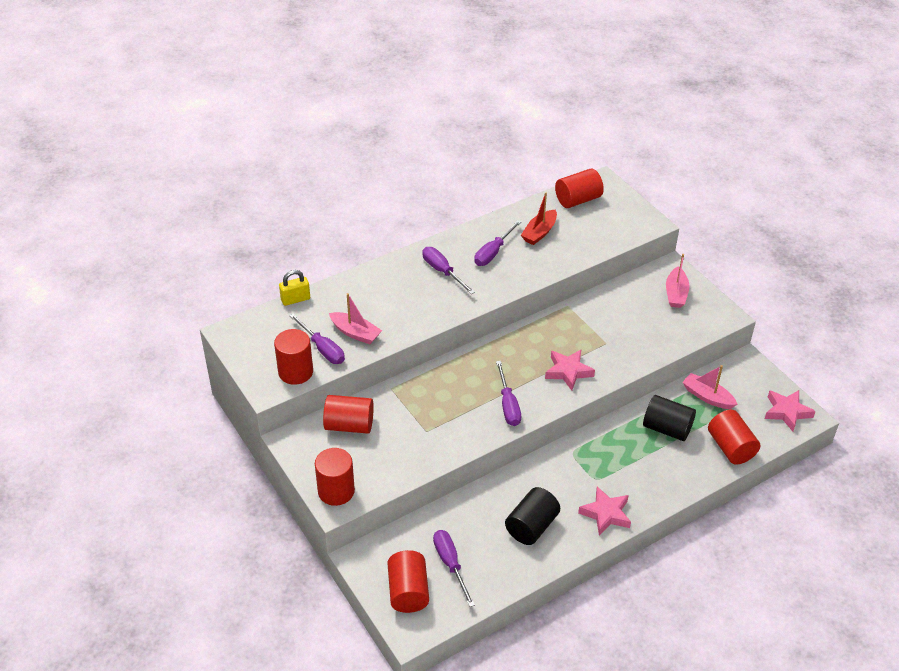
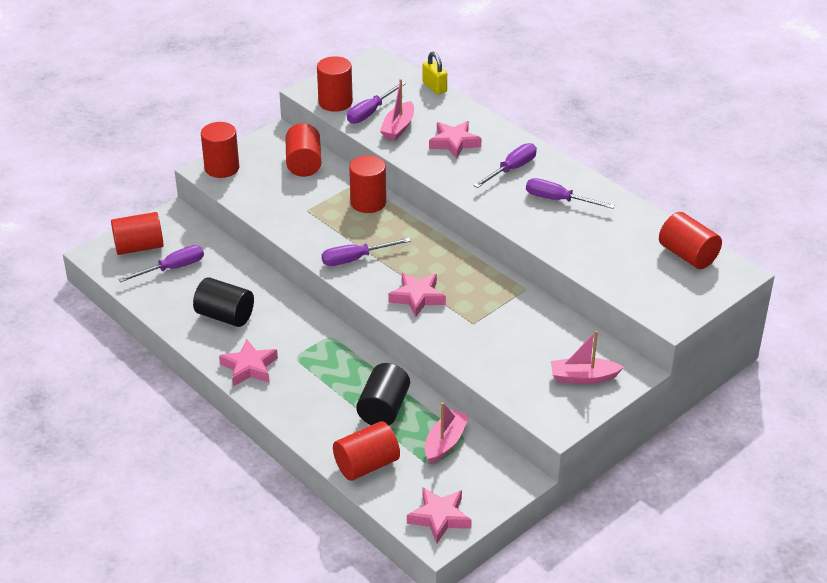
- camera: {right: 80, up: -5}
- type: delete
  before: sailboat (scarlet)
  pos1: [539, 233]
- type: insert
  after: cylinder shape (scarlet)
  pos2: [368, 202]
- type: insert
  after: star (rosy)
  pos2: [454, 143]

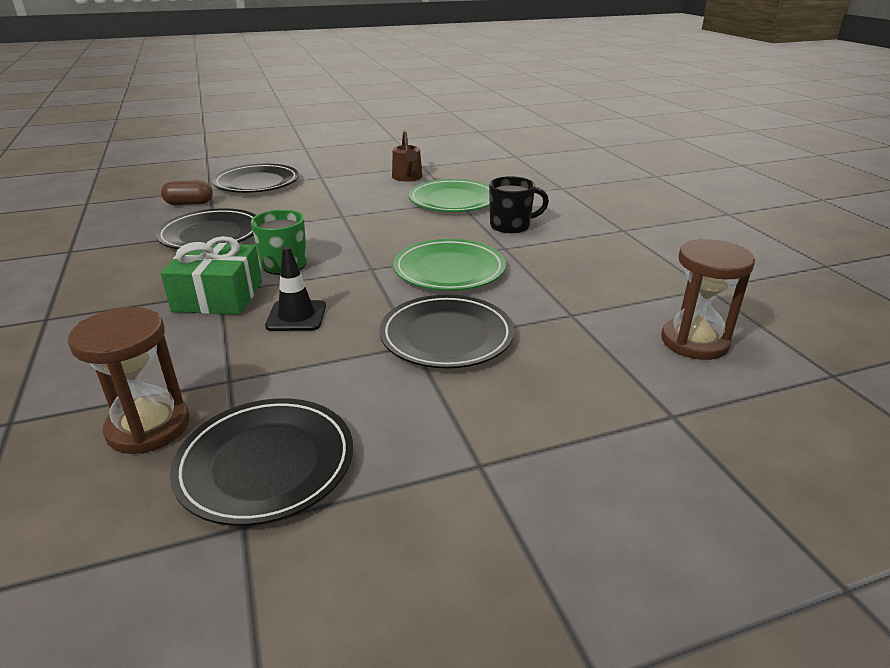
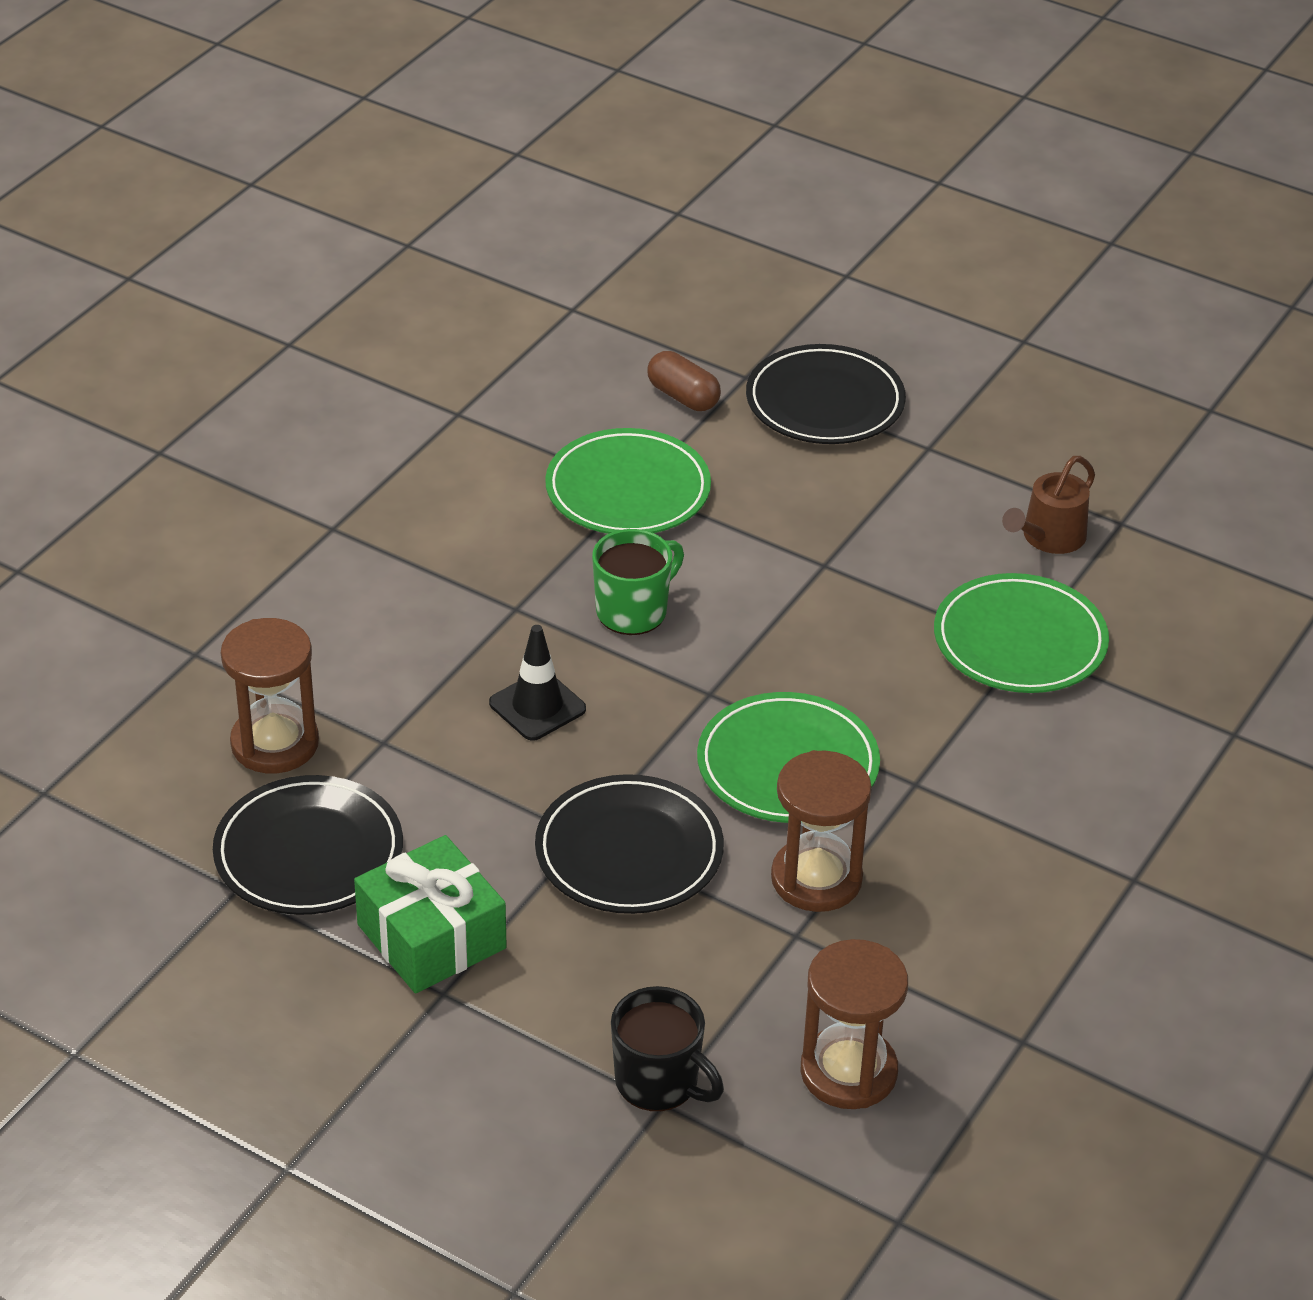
- camera: {right: 50, up: 10}
- type: insert
  after: sand timer (dark brown)
  pos2: [816, 879]
- type: move
  before: gift (emerald)
  pos1: [218, 296]
  pos2: [431, 936]
- type: move
  before: tea mug (jet-black)
  pos1: [511, 225]
  pos2: [659, 1082]
- type: recolor
  before: flat dish (jet-black)
  after: flat dish (emerald)
  pos1: [211, 234]
  pos2: [628, 490]

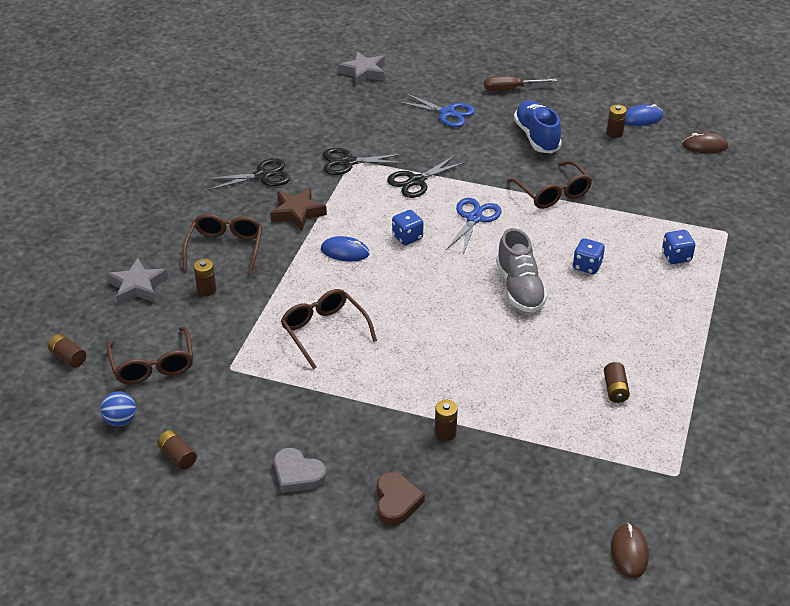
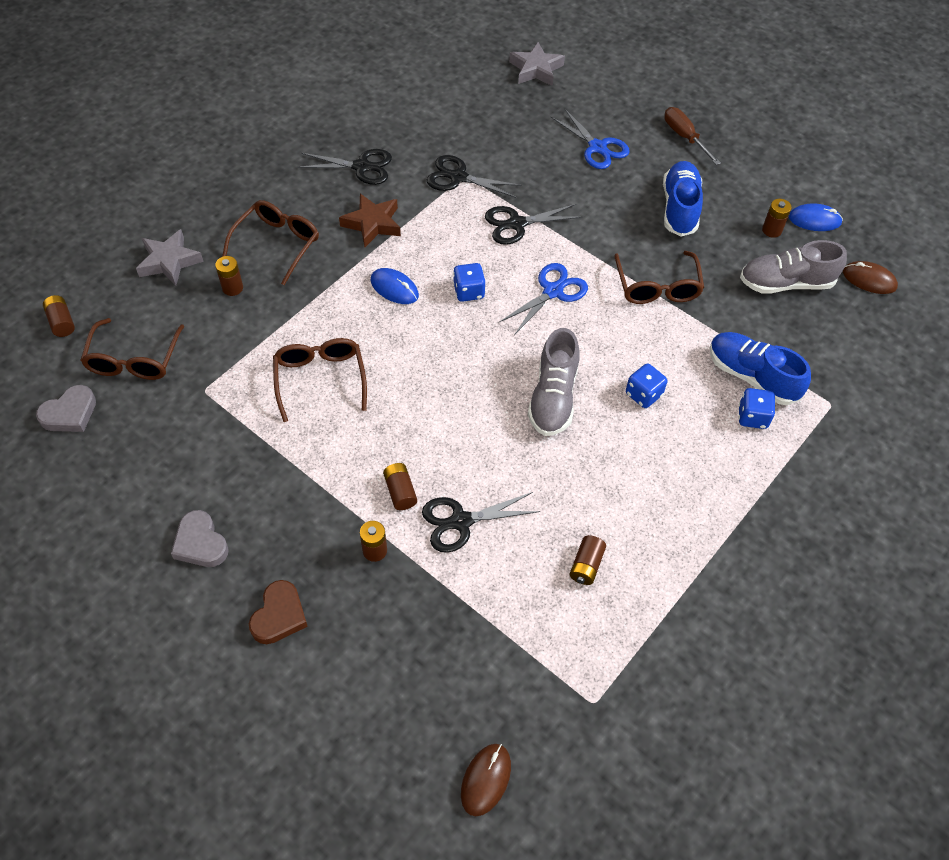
- camera: {right: 20, up: 15}
- type: insert
  after: scissors (jet-black)
  pos2: [461, 521]
- type: insert
  after: shoe (royal blue)
  pos2: [752, 376]
- type: insert
  after: shoe (grey)
  pos2: [786, 283]
- type: move
  before: AA battery (dark brown)
  pos1: [178, 456]
  pos2: [400, 491]
- type: replace
  before: sphere (royal blue)
  after: love heart (grey)
  pos1: [120, 420]
  pos2: [70, 413]
- type: rotate
  before: hand screwdriver (dark brown)
  pos1: [510, 89]
  pos2: [684, 137]
  turn: 45

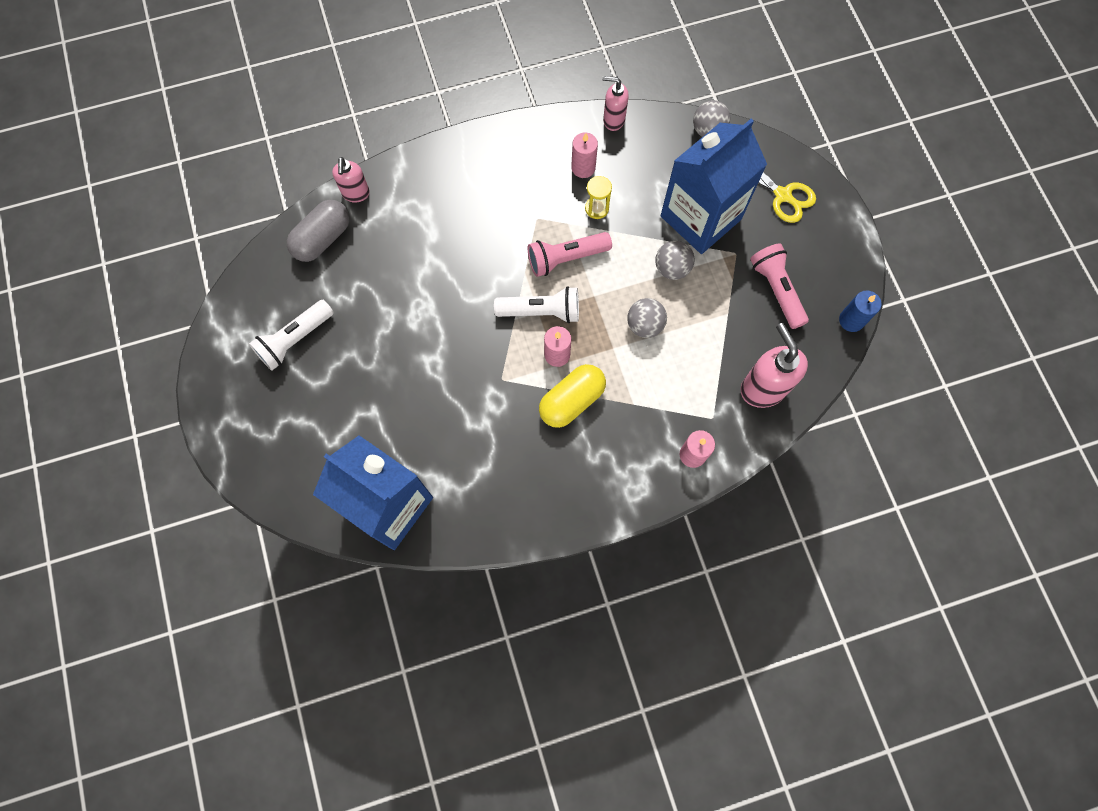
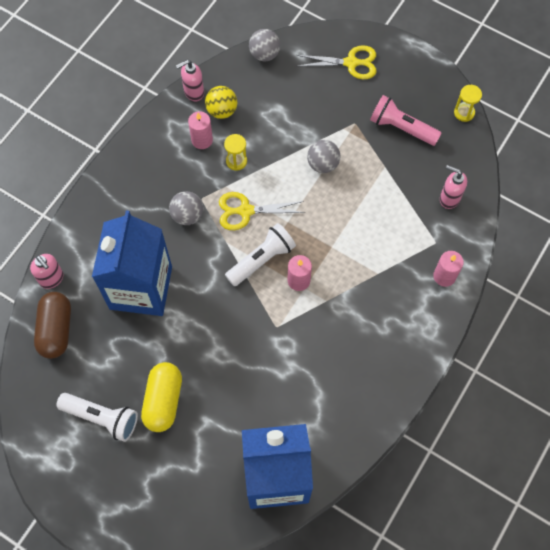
- camera: {right: -40, up: -5}
- type: insert
  after: sphere (bright yellow)
  pos2: [222, 111]
- type: move
  before: capsule (bright yellow)
  pos1: [572, 401]
  pos2: [163, 400]
- type: move
  before: sphere (grey)
  pos1: [644, 325]
  pos2: [187, 215]
- type: move
  before: milk carton (royal blue)
  pos1: [700, 218]
  pos2: [141, 287]
- type: replace
  before: pocket torch (rosy)
  after: scissors (bright yellow)
  pos1: [566, 258]
  pos2: [246, 211]
- type: replace
  before: pillar candle (royal blue)
  after: sand timer (bright yellow)
  pos1: [851, 320]
  pos2: [464, 113]
- type: recolor
  before: capsule (grey)
  after: capsule (dark brown)
  pos1: [323, 239]
  pos2: [56, 329]
- type: rotate
  before: pocket torch (pure white)
  pos1: [295, 340]
  pos2: [102, 418]
  turn: -75
- type: resize
  before: soap pump (rosy)
  pos1: [762, 388]
  pos2: [449, 198]
  scale: 0.61

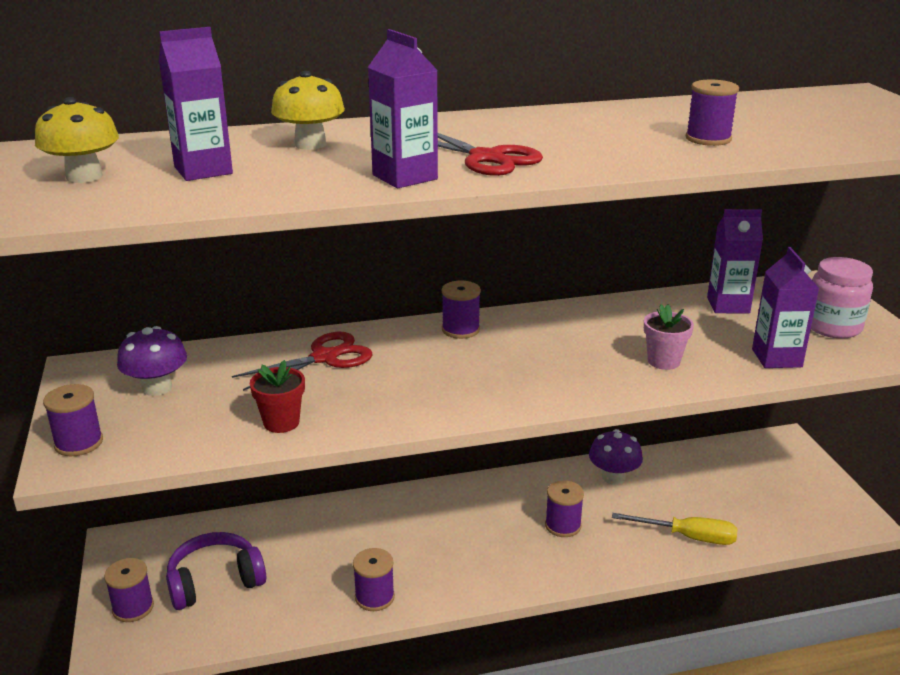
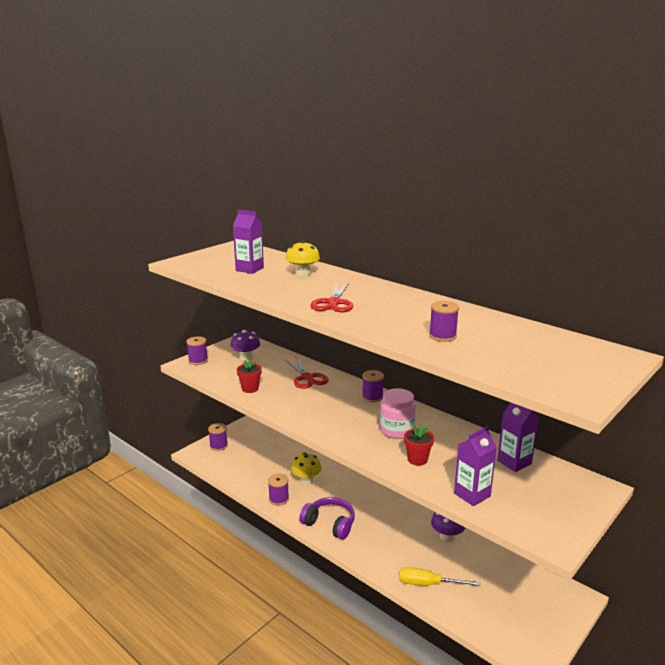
- camera: {right: 55, up: -5}
- type: delete
  before: milk carton (purple)
  pos1: [405, 177]
- type: delete
  before: bobbin (purple)
  pos1: [563, 525]
- type: move
  before: mushroom (bright yellow)
  pos1: [84, 177]
  pos2: [306, 480]
- type: move
  before: headset (purple)
  pos1: [215, 582]
  pos2: [330, 524]
- type: move
  before: preserve jar (rosy)
  pos1: [832, 327]
  pos2: [396, 430]
- type: recolor
  before: flower pot (rosy)
  after: flower pot (scarlet)
  pos1: [663, 361]
  pos2: [417, 459]
- type: rotate
  before: scissors (scarlet)
  pos1: [324, 358]
  pos2: [307, 378]
  turn: 45
- type: rotate
  before: hand screwdriver (bright yellow)
  pos1: [688, 537]
  pos2: [428, 584]
  turn: 120

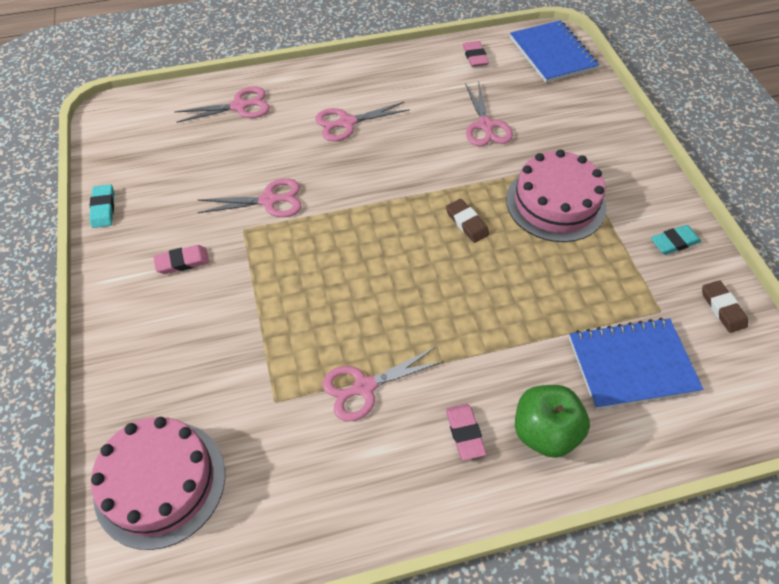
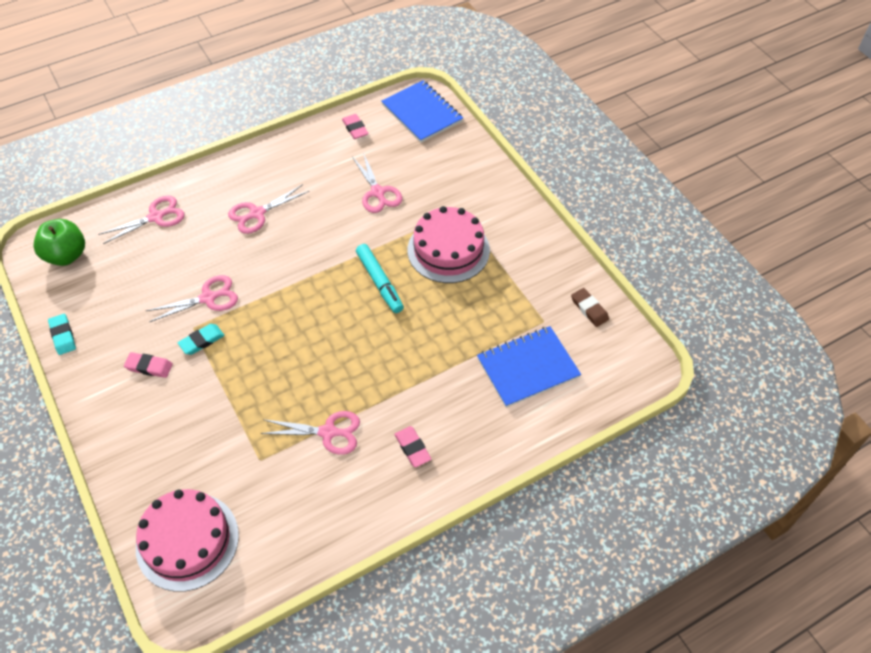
- camera: {right: -15, up: 0}
- type: move
  before: apple (emerald)
  pos1: [545, 432]
  pos2: [66, 255]
- type: move
  before: eraser (teal)
  pos1: [674, 242]
  pos2: [202, 341]
- type: replace
  before: eraser (dark brown)
  after: marker (teal)
  pos1: [466, 223]
  pos2: [379, 282]
- type: rotate
  before: eraser (rosy)
  pos1: [182, 262]
  pos2: [149, 367]
  turn: 45
- type: rotate
  before: scissors (rosy)
  pos1: [364, 387]
  pos2: [328, 432]
  turn: -135

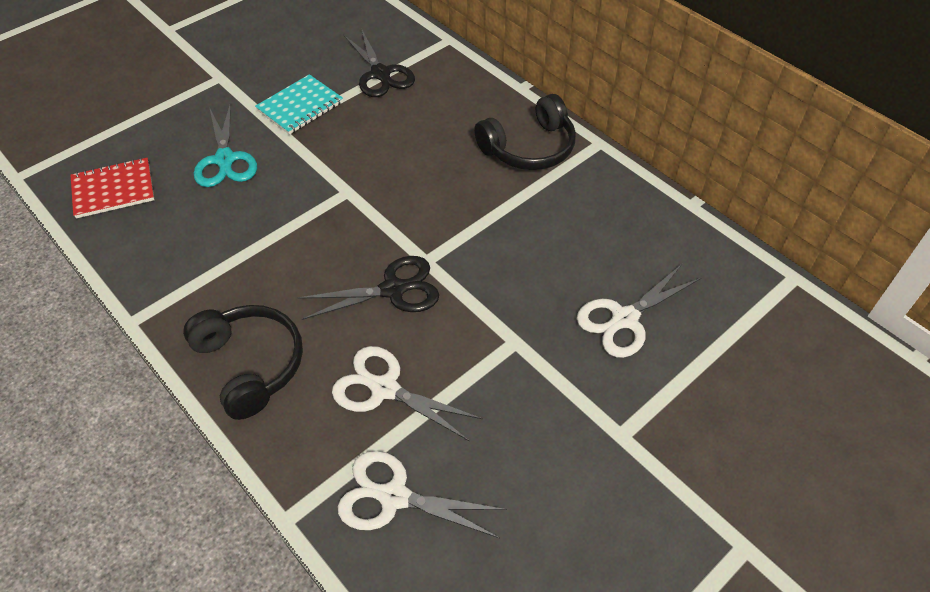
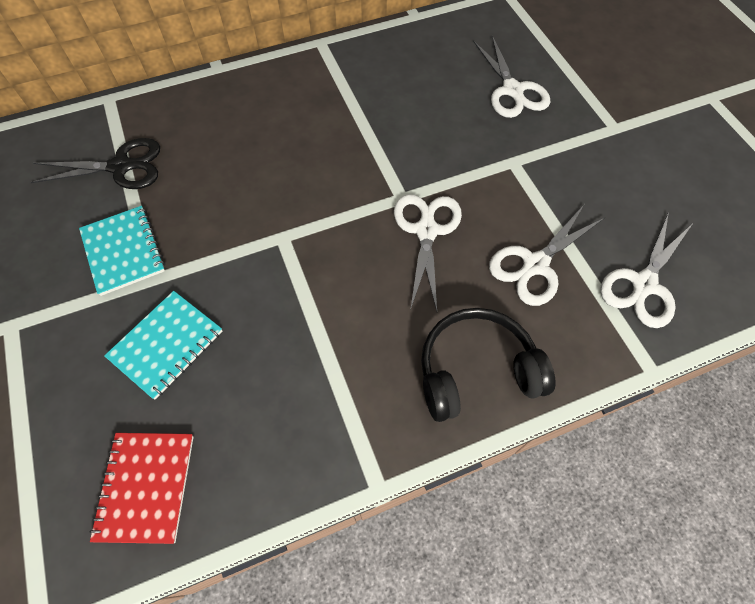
- camera: {right: -70, up: 10}
- type: delete
  before: headset (jet-black)
  pos1: [529, 148]
- type: replace
  before: scissors (teal)
  after: notebook (teal)
  pos1: [225, 159]
  pos2: [166, 345]
- type: recolor
  before: scissors (jet-black)
  after: scissors (pure white)
  pos1: [393, 289]
  pos2: [426, 231]

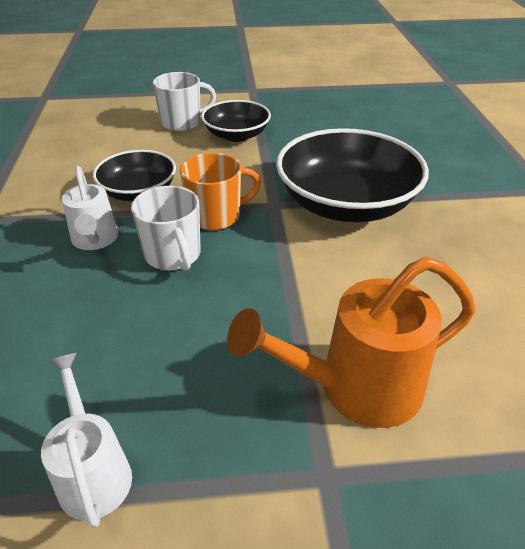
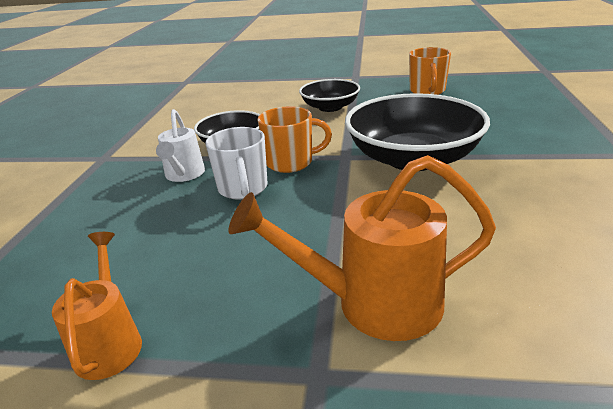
- camera: {right: 15, up: -10}
- type: delete
  before: tea mug (pure white)
  pos1: [182, 123]
- type: insert
  after: tea mug (orange-coloured)
  pos2: [427, 91]
- type: recolor
  before: watering can (pure white)
  after: watering can (orange-coloured)
  pos1: [93, 471]
  pos2: [110, 342]

